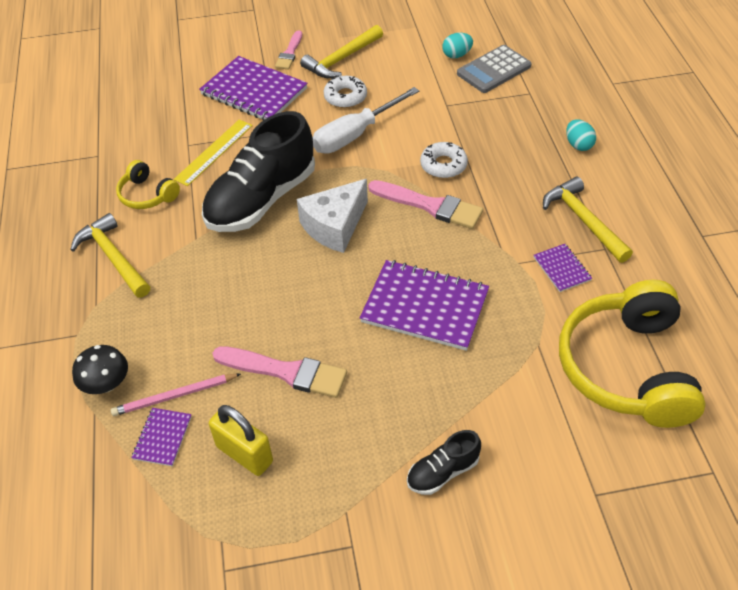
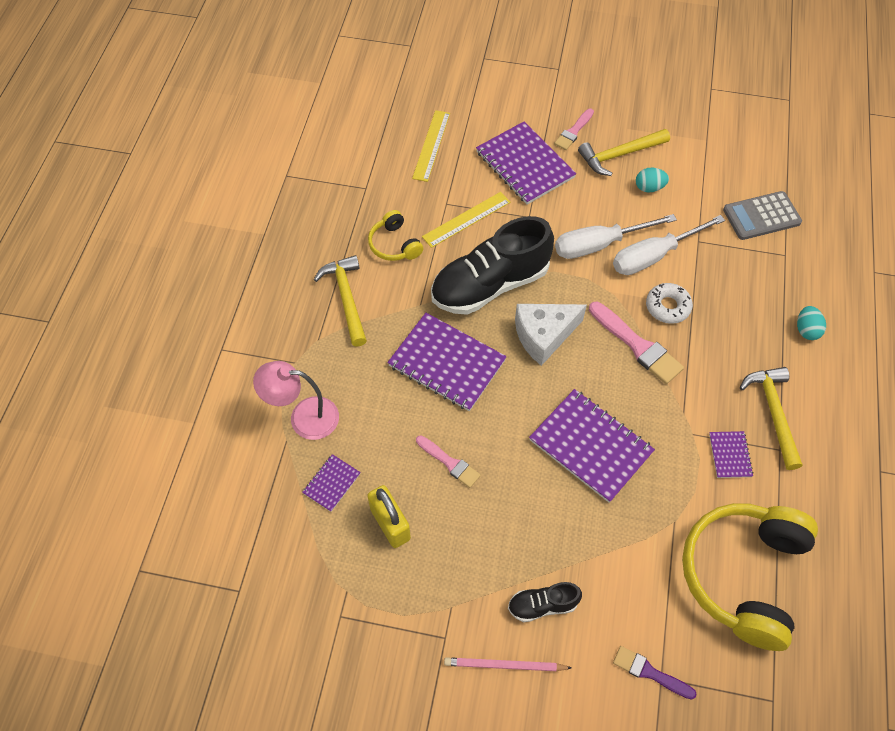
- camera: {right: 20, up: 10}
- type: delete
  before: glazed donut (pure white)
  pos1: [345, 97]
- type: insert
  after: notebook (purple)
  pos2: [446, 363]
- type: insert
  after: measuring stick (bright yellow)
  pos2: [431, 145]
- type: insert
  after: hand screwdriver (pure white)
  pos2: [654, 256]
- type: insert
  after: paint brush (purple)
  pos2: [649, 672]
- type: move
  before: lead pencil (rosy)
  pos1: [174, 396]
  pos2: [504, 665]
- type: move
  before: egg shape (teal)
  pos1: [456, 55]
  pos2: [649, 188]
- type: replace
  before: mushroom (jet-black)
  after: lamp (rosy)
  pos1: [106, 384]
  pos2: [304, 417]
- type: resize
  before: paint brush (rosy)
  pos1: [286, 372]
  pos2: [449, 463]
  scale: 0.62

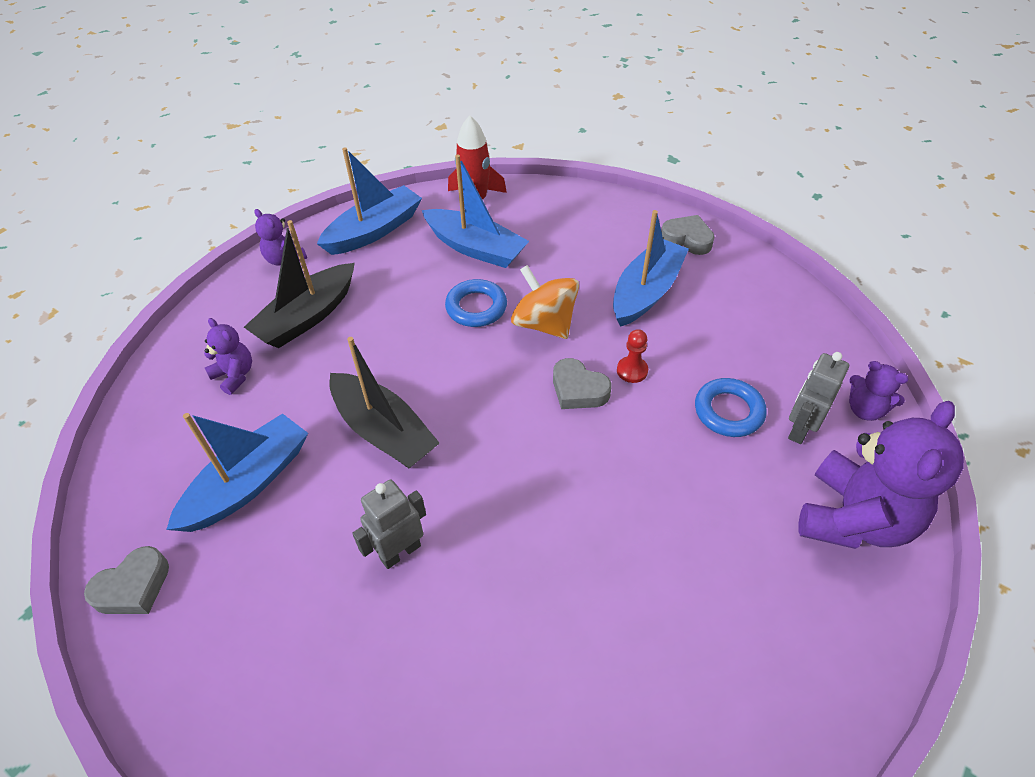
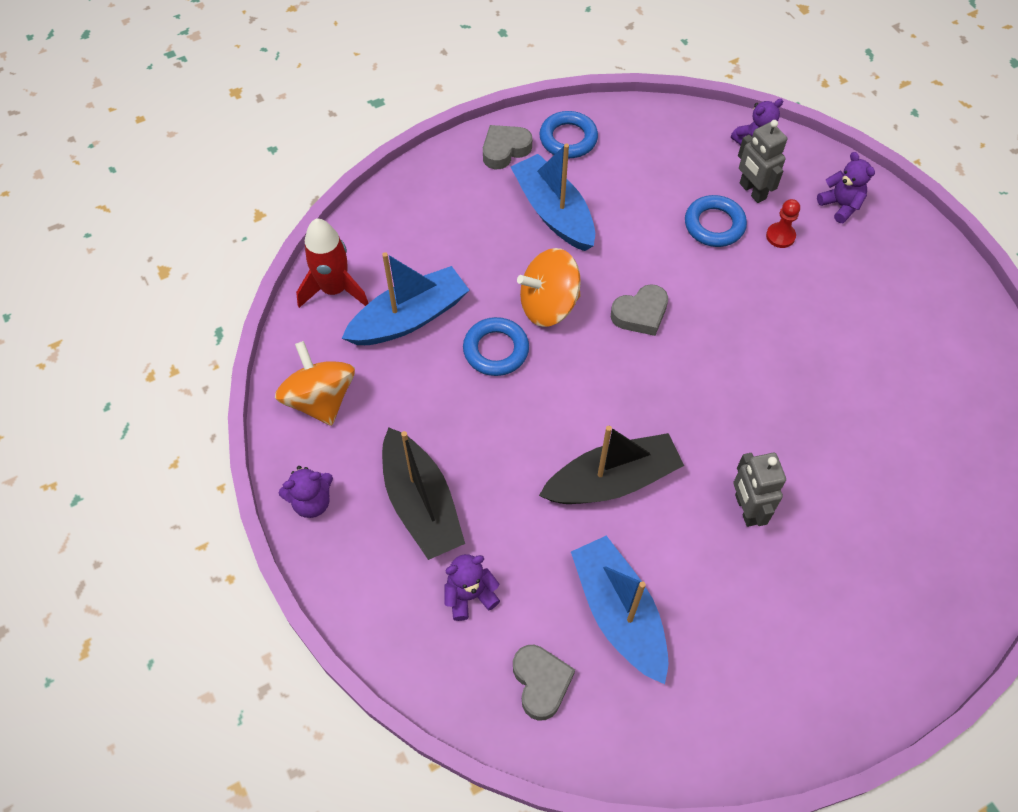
- camera: {right: -65, up: 10}
- type: insert
  after: hoop (royal blue)
  pos2: [568, 139]
- type: move
  before: love heart (grey)
  pos1: [133, 587]
  pos2: [541, 682]
- type: move
  before: pawn (scarlet)
  pos1: [632, 370]
  pos2: [780, 236]
- type: replace
  before: sailboat (royal blue)
  after: spinning top (orange-coloured)
  pos1: [374, 231]
  pos2: [320, 399]
- type: resize
  before: teddy (purple)
  pos1: [853, 518]
  pos2: [840, 205]
  scale: 0.48

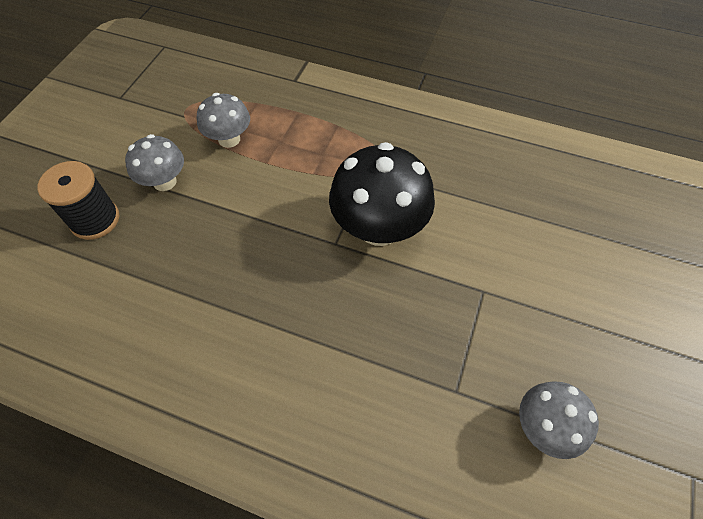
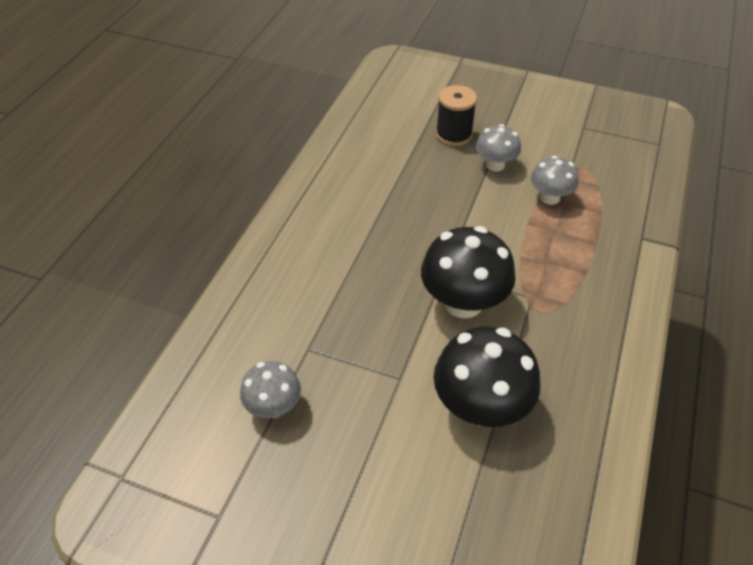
- camera: {right: 90, up: -10}
- type: insert
  after: mushroom (jet-black)
  pos2: [480, 406]

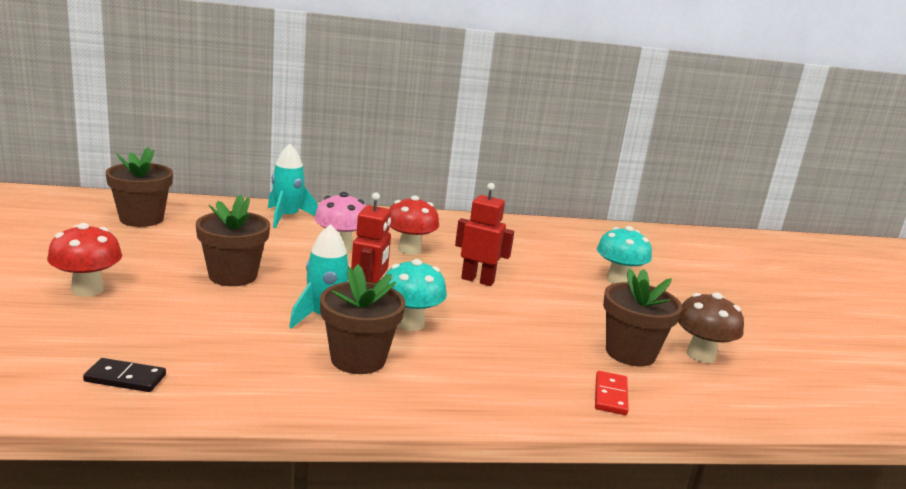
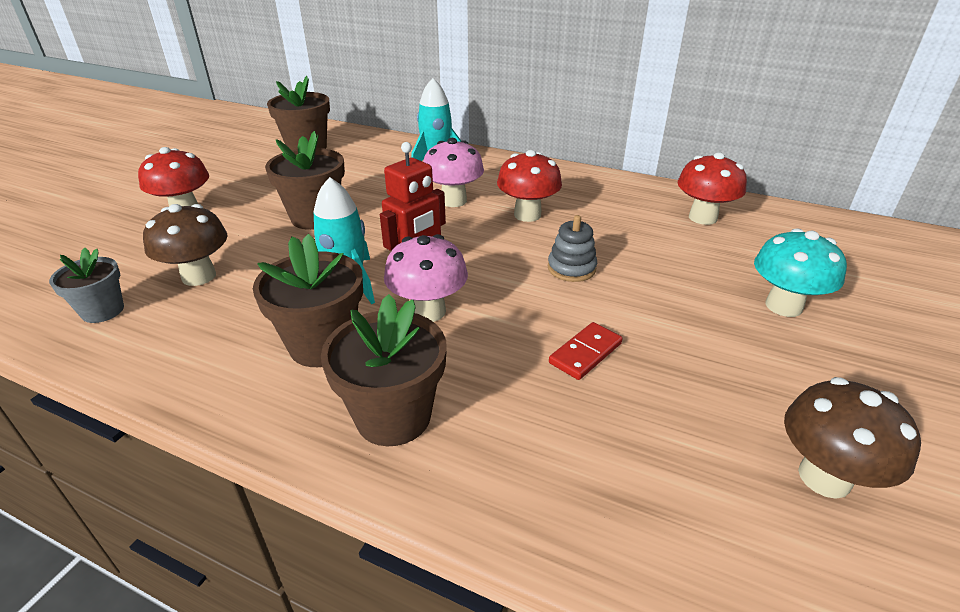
- camera: {right: 35, up: 15}
- type: insert
  after: mushroom (dark brown)
  pos2: [199, 276]
- type: insert
  after: mushroom (scarlet)
  pos2: [702, 218]
- type: move
  before: domino piece (scarlet)
  pos1: [610, 395]
  pos2: [585, 353]
- type: move
  before: flower pot (dark brown)
  pos1: [630, 353]
  pos2: [393, 416]
- type: replace
  before: domino piece (jet-black)
  after: flower pot (grey)
  pos1: [125, 378]
  pos2: [103, 311]
- type: replace
  before: robot (scarlet)
  after: ring stacker (grey)
  pos1: [477, 280]
  pos2: [571, 268]
- type: recolor
  before: mushroom (teal)
  after: mushroom (rosy)
  pos1: [410, 323]
  pos2: [428, 311]

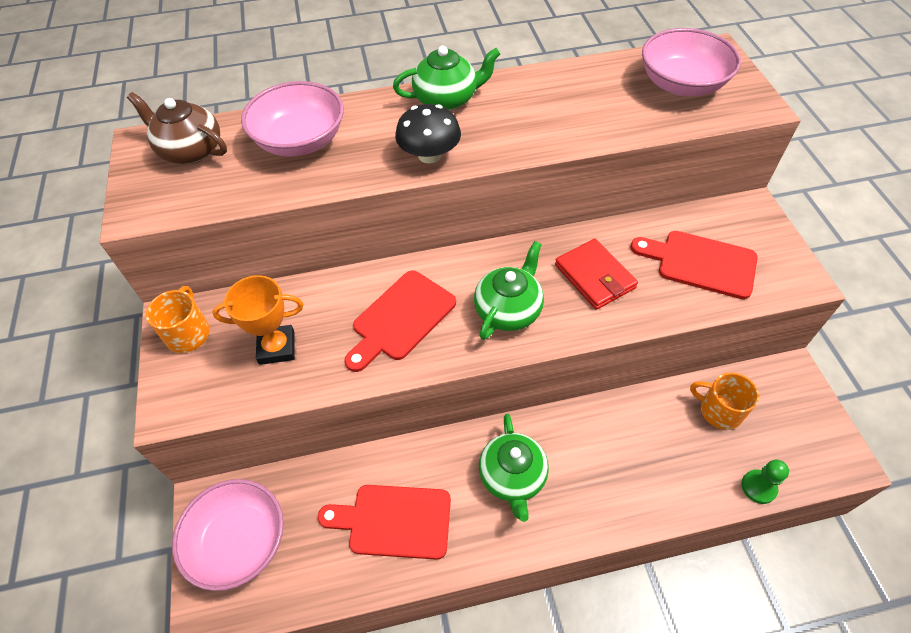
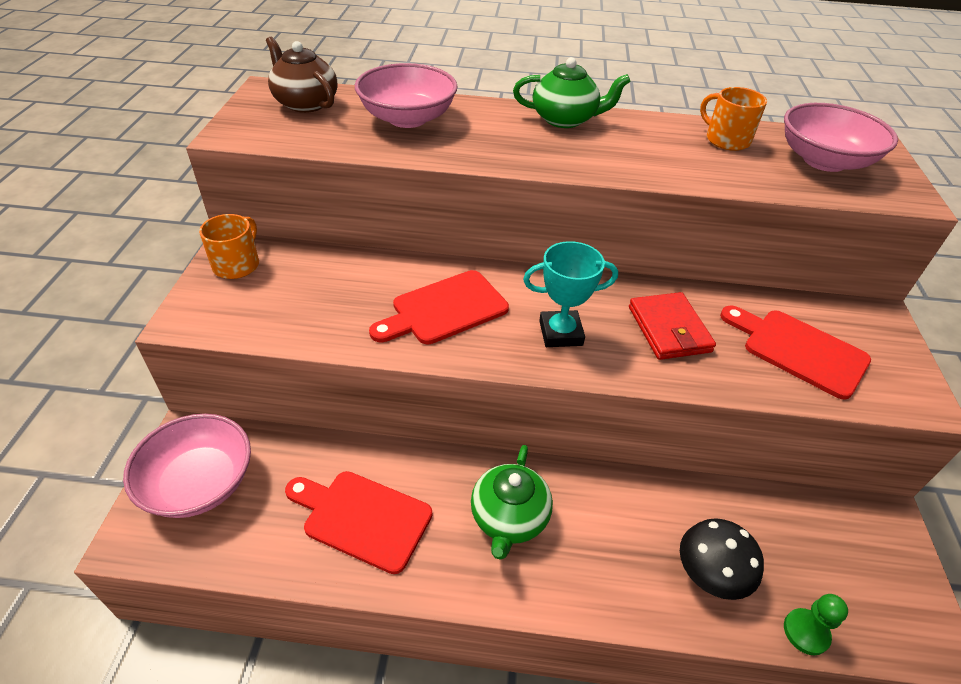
- camera: {right: 15, up: -10}
- type: delete
  before: prize cup (orange-coloured)
  pos1: [277, 347]
- type: move
  before: mushroom (jet-black)
  pos1: [429, 155]
  pos2: [710, 574]
- type: move
  before: tea mug (orange-coloured)
  pos1: [719, 410]
  pos2: [726, 140]
- type: replace
  before: teapot (emerald)
  after: prize cup (teal)
  pos1: [508, 310]
  pos2: [560, 333]

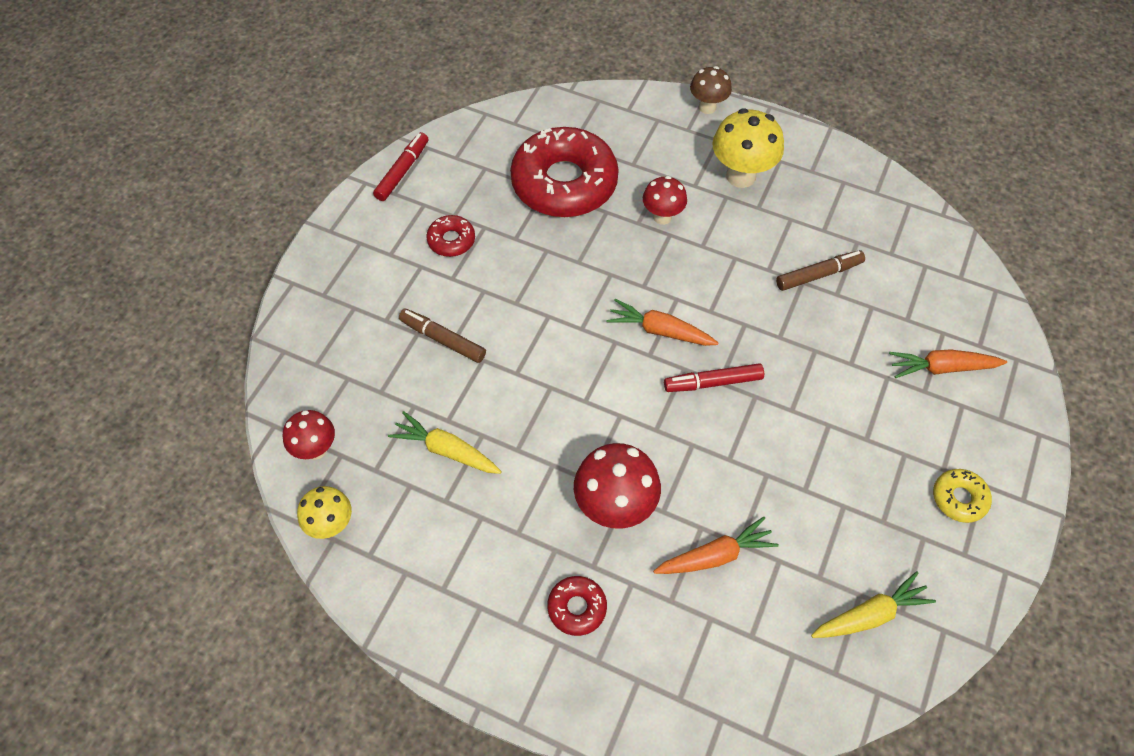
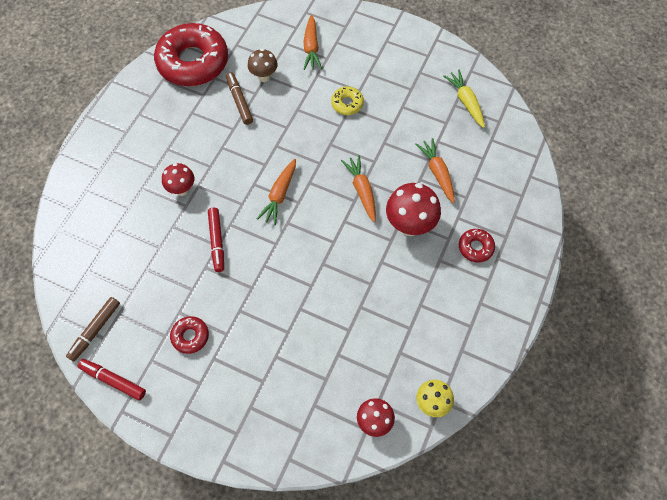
- camera: {right: -90, up: 5}
- type: delete
  before: root vegetable (bright yellow)
  pos1: [446, 450]
- type: delete
  before: mushroom (bright yellow)
  pos1: [741, 176]
- type: insert
  after: root vegetable (orange-coloured)
  pos2: [362, 190]
- type: move
  before: marker (dark brown)
  pos1: [443, 340]
  pos2: [95, 330]
- type: move
  before: glazed donut (scarlet)
  pos1: [564, 183]
  pos2: [193, 62]
- type: move
  before: marker (scarlet)
  pos1: [713, 382]
  pos2: [217, 241]
- type: move
  before: mushroom (dark brown)
  pos1: [707, 107]
  pos2: [264, 77]
- type: move
  before: glazed donut (bright yellow)
  pos1: [959, 498]
  pos2: [347, 104]

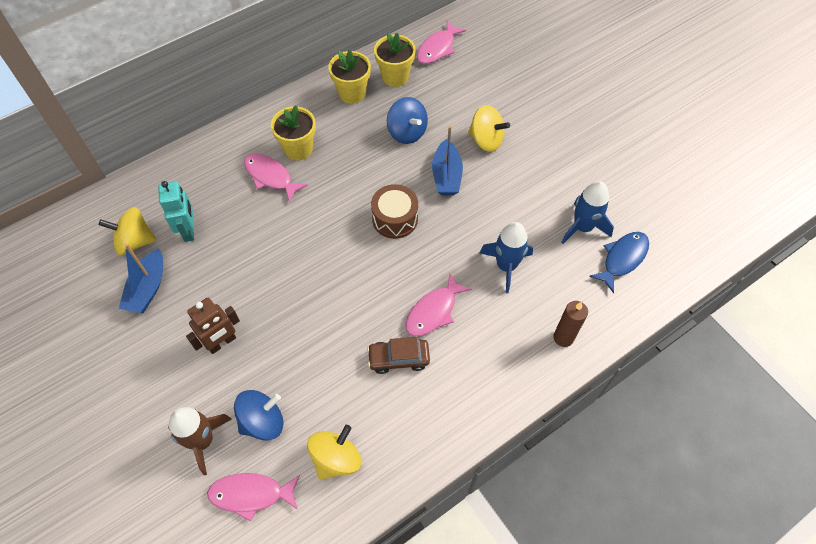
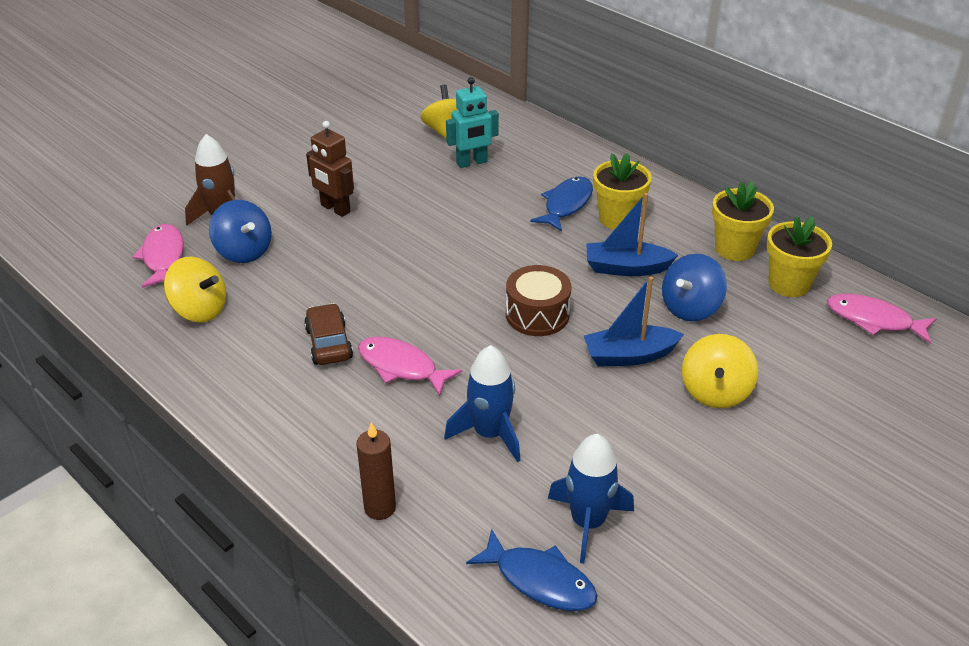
- camera: {right: 80, up: -20}
- type: move
  before: sailboat (royal blue)
  pos1: [148, 288]
  pos2: [626, 268]
- type: recolor
  before: toy fish (rosy)
  after: toy fish (royal blue)
  pos1: [270, 177]
  pos2: [566, 205]

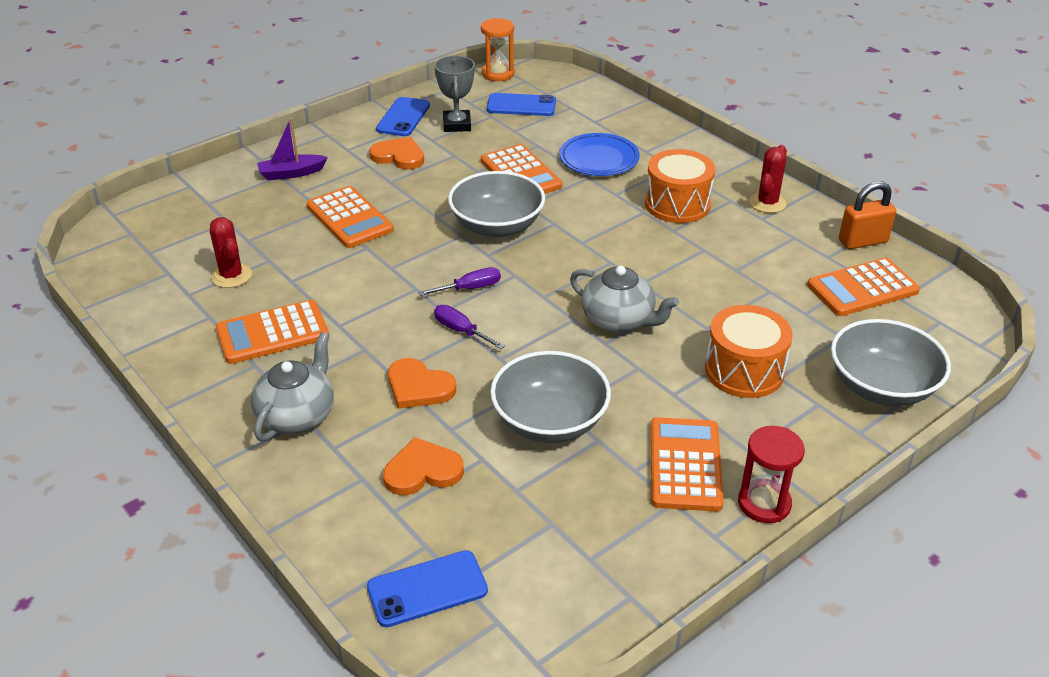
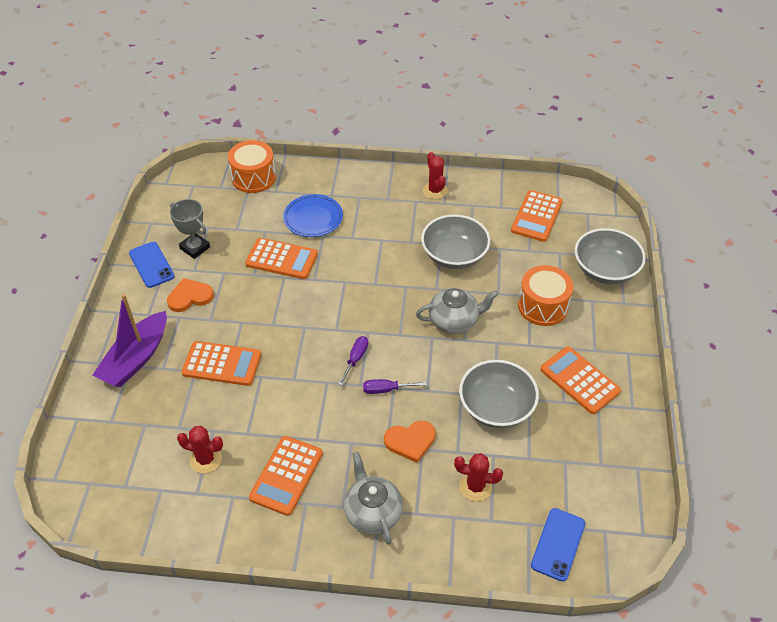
- camera: {right: -45, up: 10}
- type: delete
  before: sand timer (orange-coloured)
  pos1: [498, 74]
- type: delete
  before: smartphone (royal blue)
  pos1: [521, 105]
- type: delete
  before: sand timer (scarlet)
  pos1: [764, 503]
- type: delete
  before: small lock (orange-coloured)
  pos1: [863, 241]
- type: move
  before: serving bowl (grey)
  pos1: [497, 226]
  pos2: [454, 256]
- type: move
  before: snare drum (orange-coloured)
  pos1: [677, 204]
  pos2: [253, 177]
- type: replace
  before: love heart (orange-coloured)
  after: prickly plant (scarlet)
  pos1: [422, 471]
  pos2: [475, 486]
- type: resize
  before: sailboat (purple)
  pos1: [291, 173]
  pos2: [136, 358]
  scale: 1.71

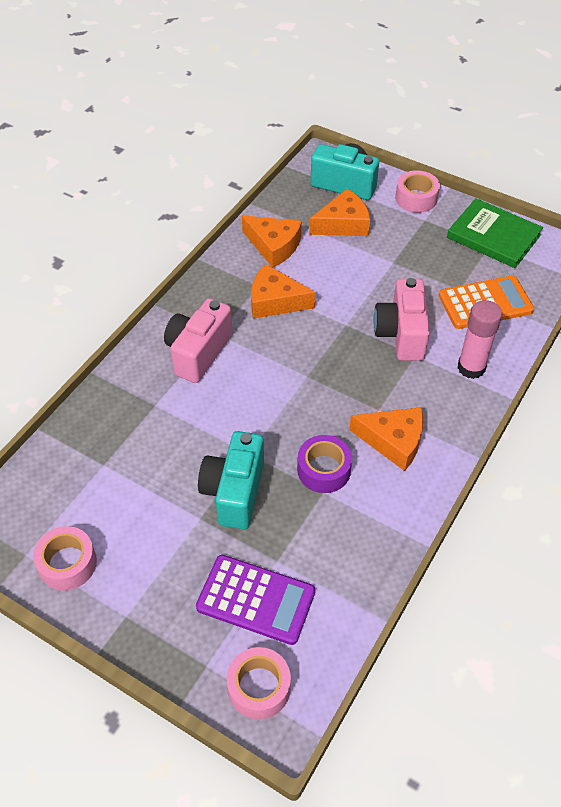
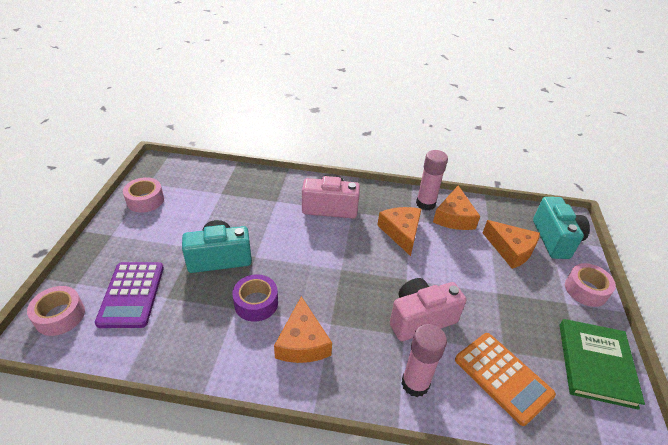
- camera: {right: 65, up: -10}
- type: insert
  after: glue stick (rosy)
  pos2: [425, 204]

